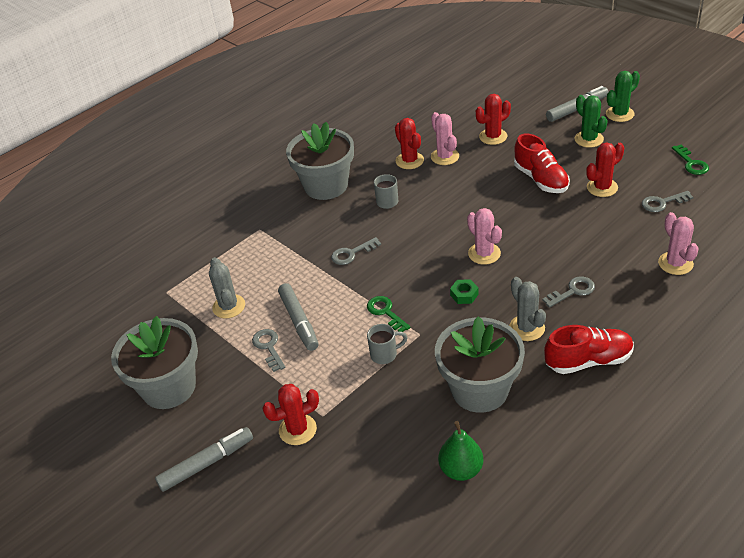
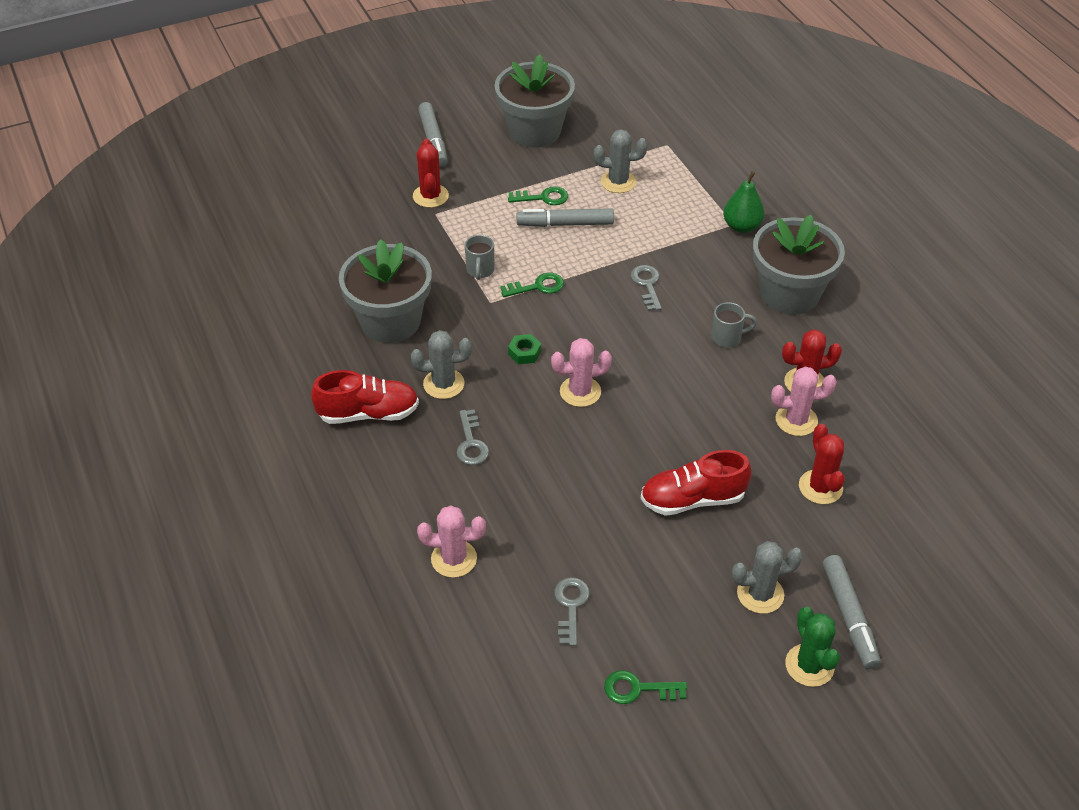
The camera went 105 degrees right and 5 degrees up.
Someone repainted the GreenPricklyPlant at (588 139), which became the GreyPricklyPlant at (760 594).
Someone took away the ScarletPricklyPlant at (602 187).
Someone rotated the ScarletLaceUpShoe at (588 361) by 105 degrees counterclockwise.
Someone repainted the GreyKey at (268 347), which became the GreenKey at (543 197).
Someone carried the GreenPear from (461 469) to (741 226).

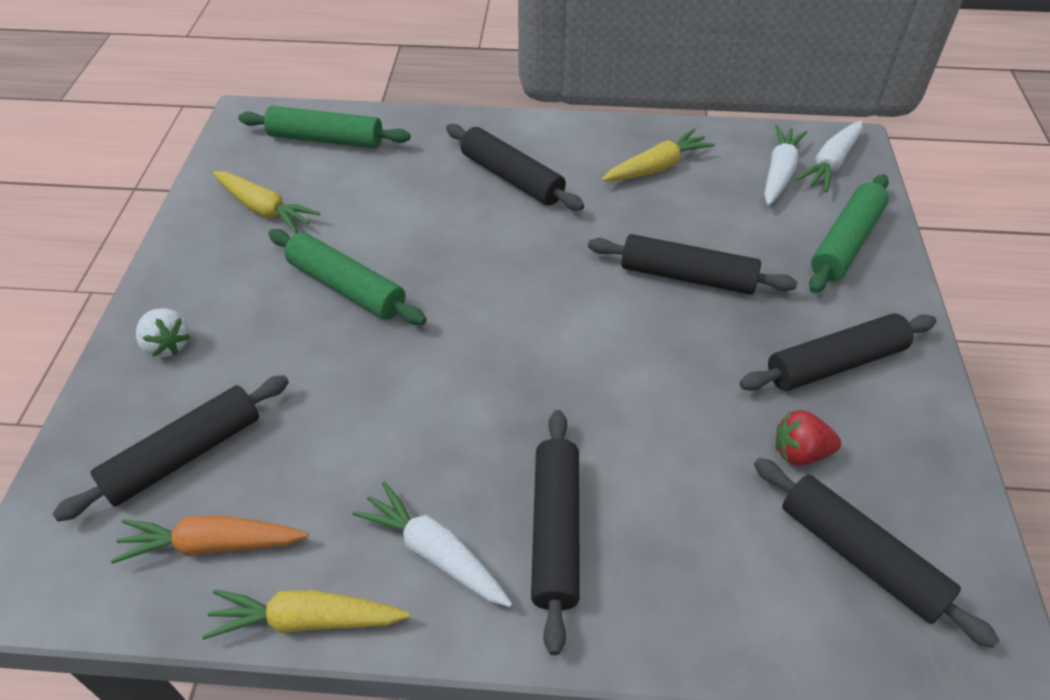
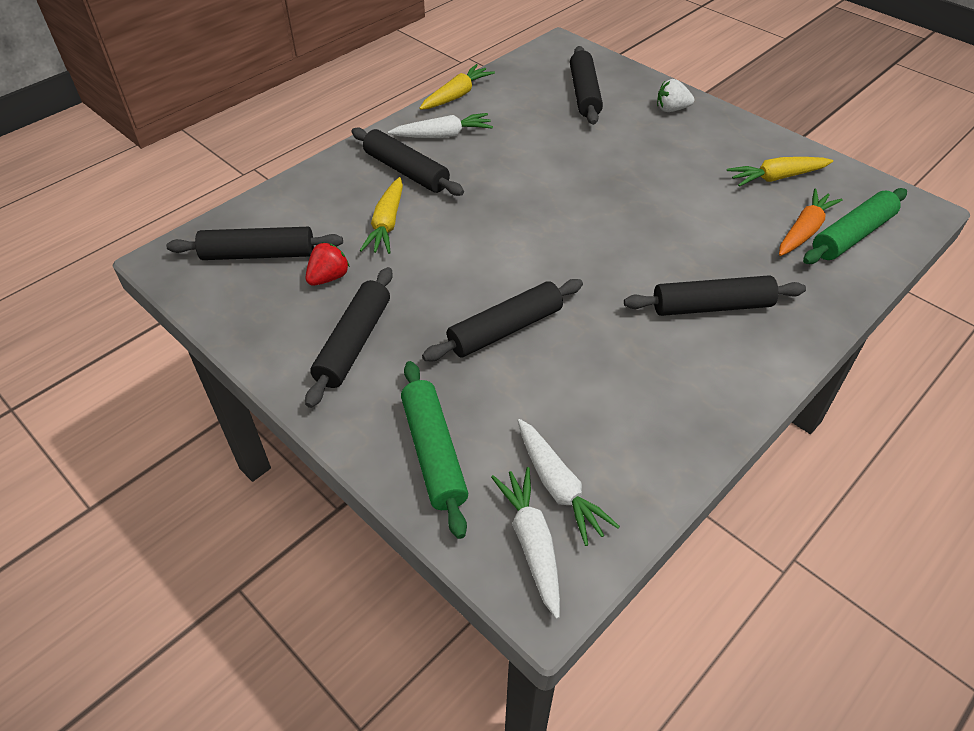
The camera went 130 degrees right and 0 degrees up.
Someone carried the YellowRootVegetable from (657 167) to (387 224).
Someone took away the GreenDoughRoller at (346 287).
Someone carried the OrangeRootVegetable from (212 545) to (804 231).

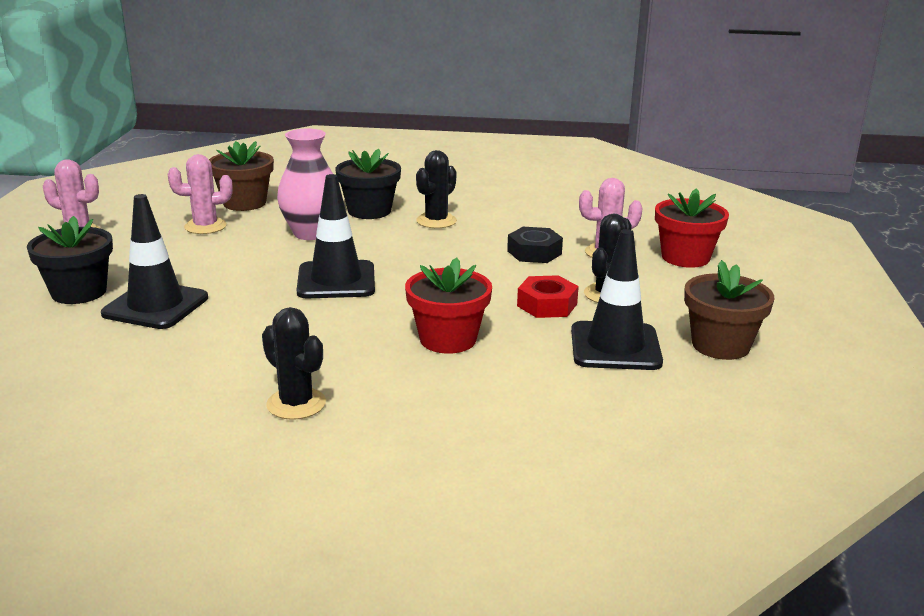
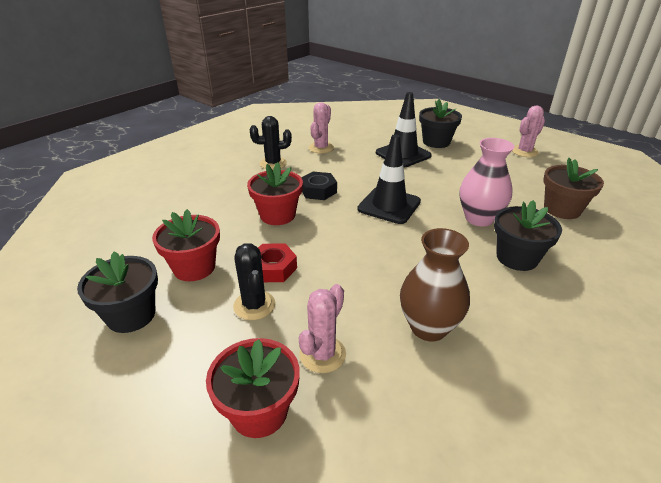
The camera went 125 degrees right and 10 degrees up.
Someone took away the BlackPricklyPlant at (436 221).
Someone carried the PinkPricklyPlant from (205 226) to (321 148).
Someone carried the BlackHexNut from (534 252) to (318 190).
Someone swapped the BlackRoadCone at (615 347) for the ScarletFlowerPot at (194 267).
Someone repainted the BrownFlowerPot at (720 345), which became the BlackFlowerPot at (131 315).
Someone put down the BrownTallVase at (428 327).

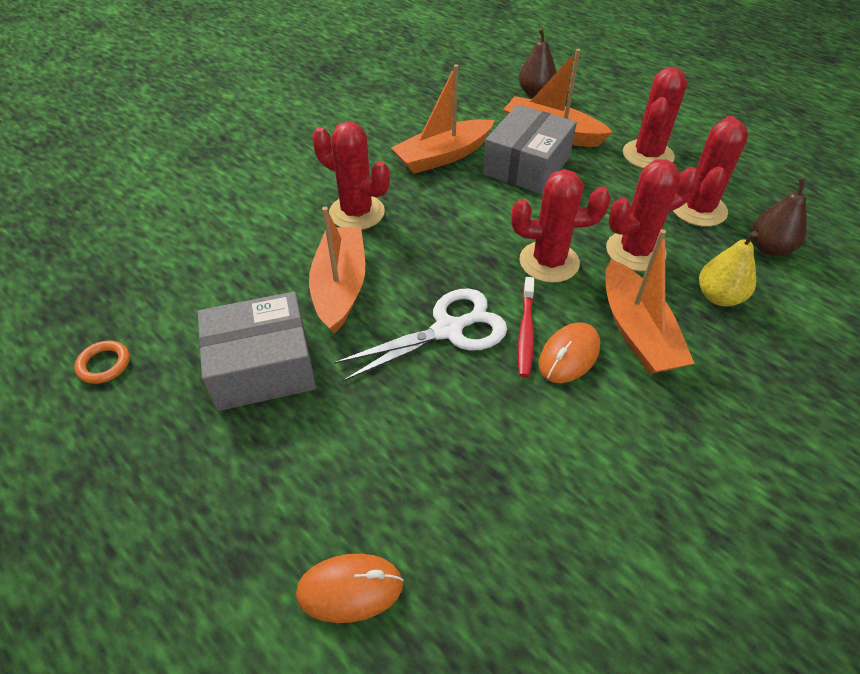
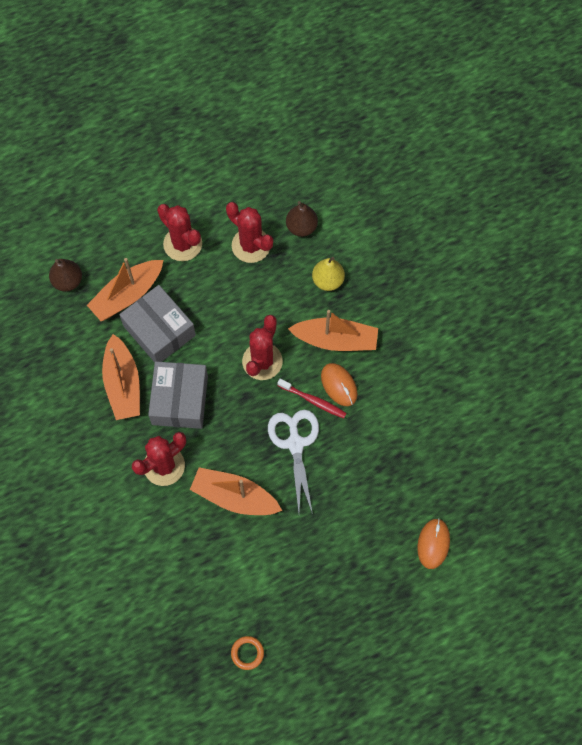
The camera went 70 degrees left and 20 degrees up.
Someone took away the ScarletPricklyPlant at (635 251).
Someone carried the GreyBox from (262 367) to (180 400).

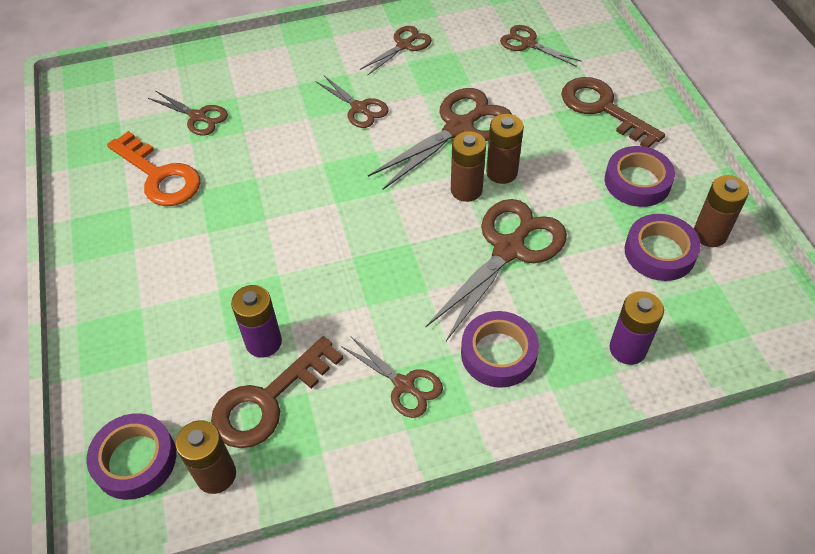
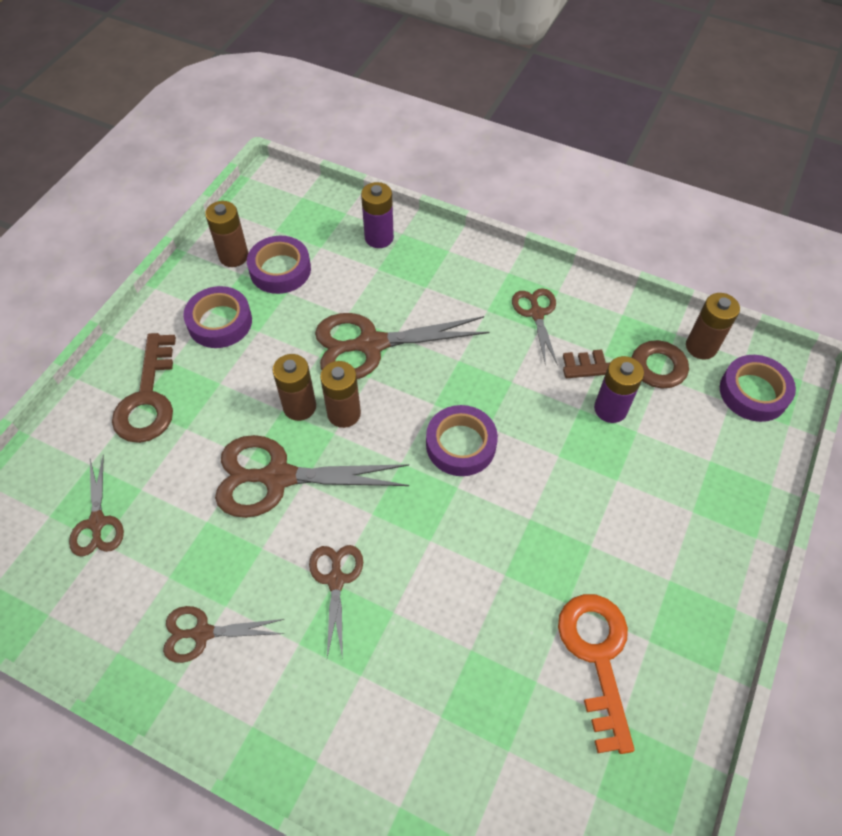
The camera went 140 degrees left and 5 degrees up.
Someone took away the BrownScissors at (198 117).
Someone carried the PurpleStickyTape from (498 354) to (461 444).

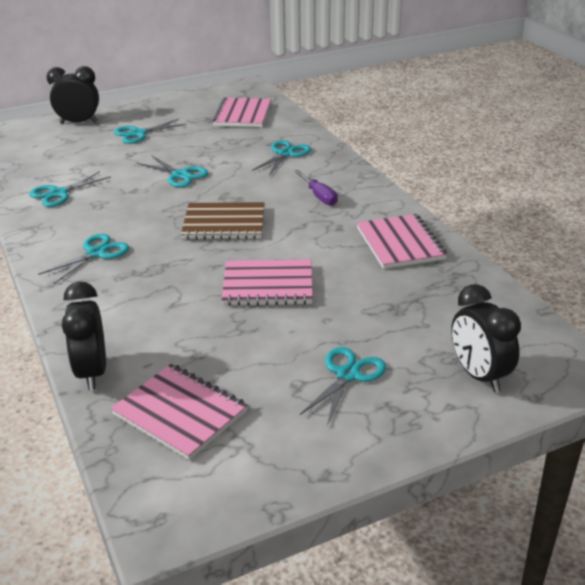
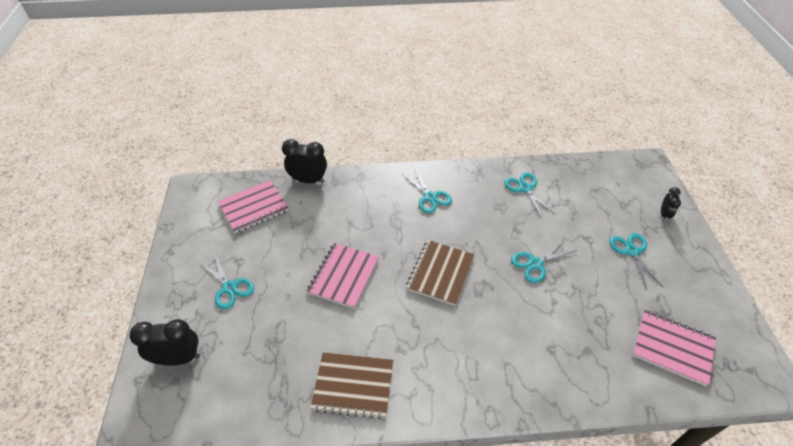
The camera went 110 degrees right and 15 degrees up.
Someone scaled the BlackBedsideClock at (79 123) by 0.57.
Someone took away the AquaScissors at (285 154).
Someone took away the PurpleFlatScrewdriver at (319 196).
Someone repainted the PinkNotebook at (400 243), which became the BrownNotebook at (353 386).

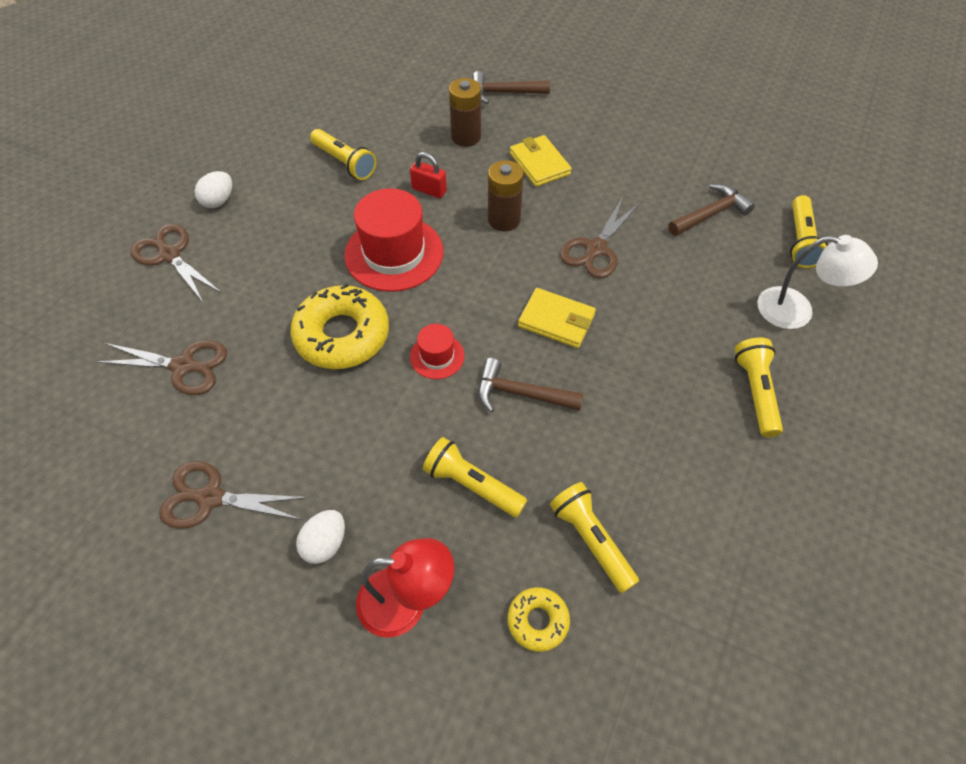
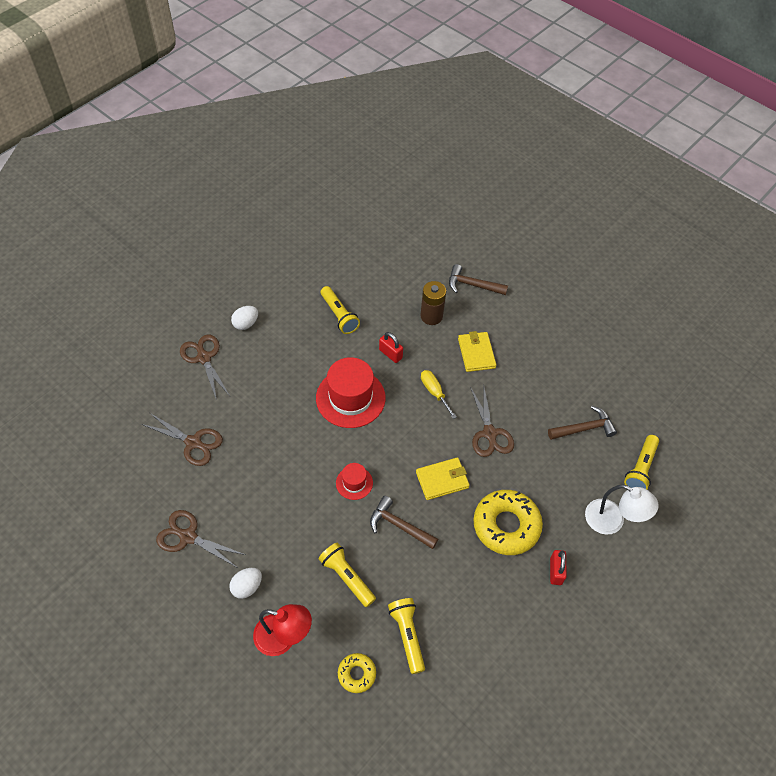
The camera went 15 degrees right and 0 degrees up.
Someone swapped the BrownBattery at (504 220) for the YellowFlatScrewdriver at (434 392).
Someone rotated the BrownScissors at (595 249) by 60 degrees counterclockwise.
Someone carried the YellowDonut from (342 335) to (506 525).
Someone rotated the YellowCardWallet at (556 320) by 60 degrees counterclockwise.
Someone swapped the YellowTorch at (755 392) for the ScarletPadlock at (555 571).

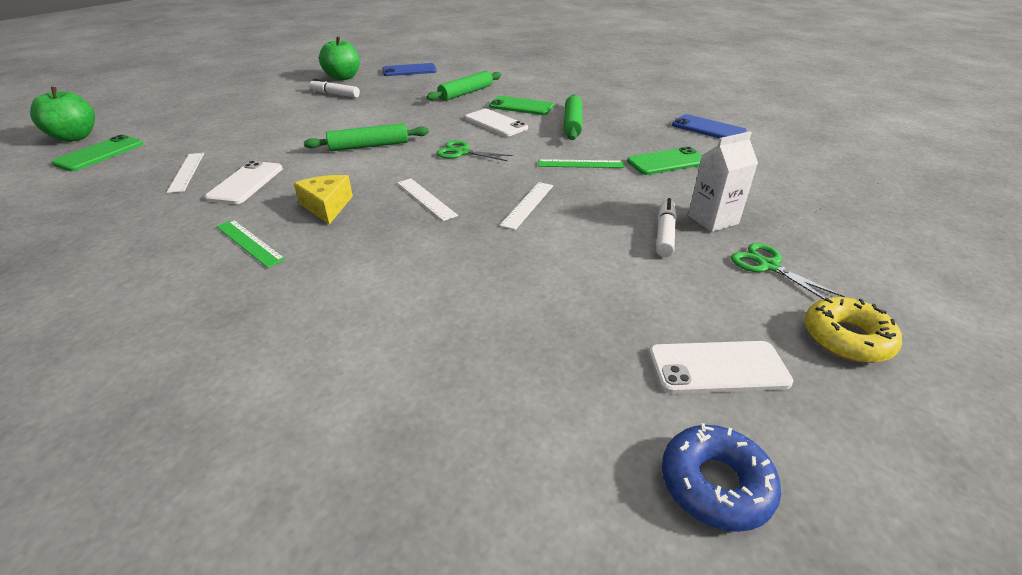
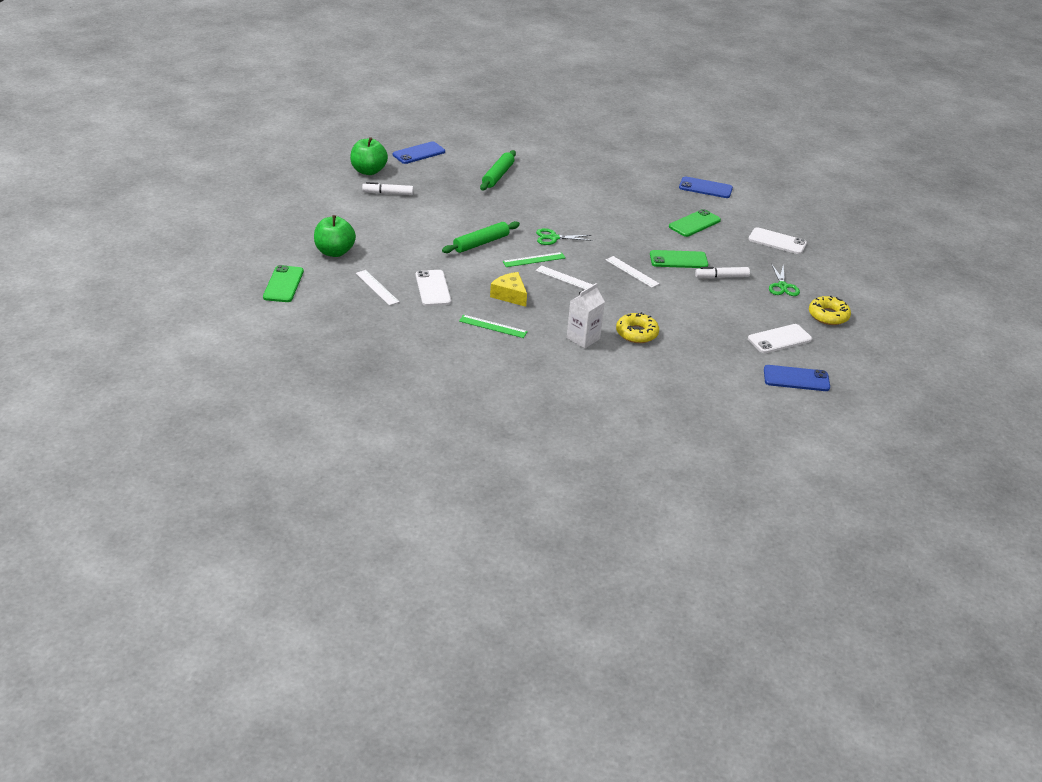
The camera went 25 degrees left and 0 degrees up.
Someone carried the GreenAppleFruit from (75 137) to (334 252).
Someone took away the GreenDoughRoller at (572 124).
Someone carried the GreenSmartphone from (521 106) to (678 260).
Someone carried the WhiteSmartphone from (496 123) to (777 241).
Someone carried the WhiteJuiceCarton from (713 219) to (583 338).
Someone carried the GreenStraightedge from (580 164) to (534 259).
Someone rotated the WhiteStraightedge at (527 205) by 45 degrees counterclockwise.
Someone rotated the WhiteMarker at (664 234) by 90 degrees counterclockwise.
Someone rotated the GreenScissors at (768 266) by 120 degrees counterclockwise.
Someone swapped the RoyalBlueDonut at (715 484) for the RoyalBlueSmartphone at (796 378).
Someone put down the YellowDonut at (636 333).

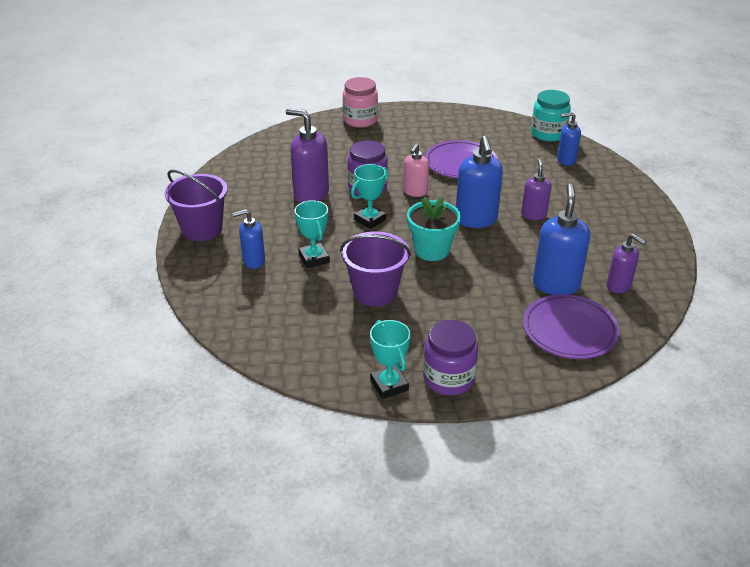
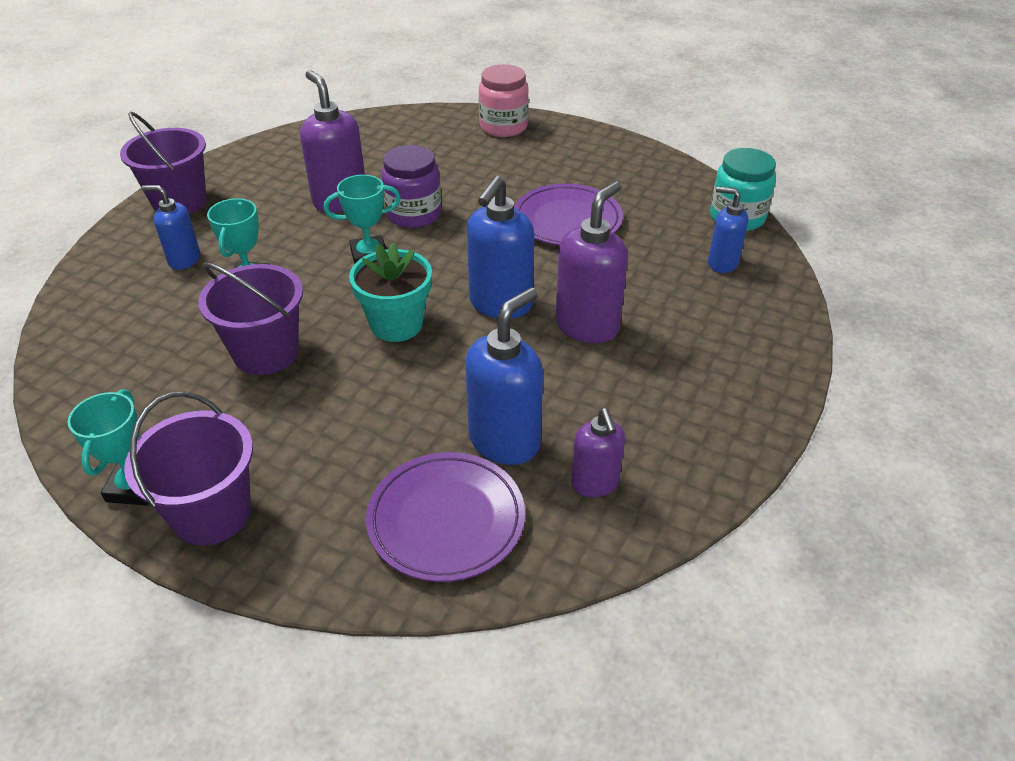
The camera went 30 degrees right and 5 degrees up.
Someone took away the PinkSoapPump at (415 192).
Someone scaled the PurpleSoapPump at (533 215) by 1.64.
Someone swapped the PurpleJar at (448 378) for the PurpleSandBucket at (212 513).

